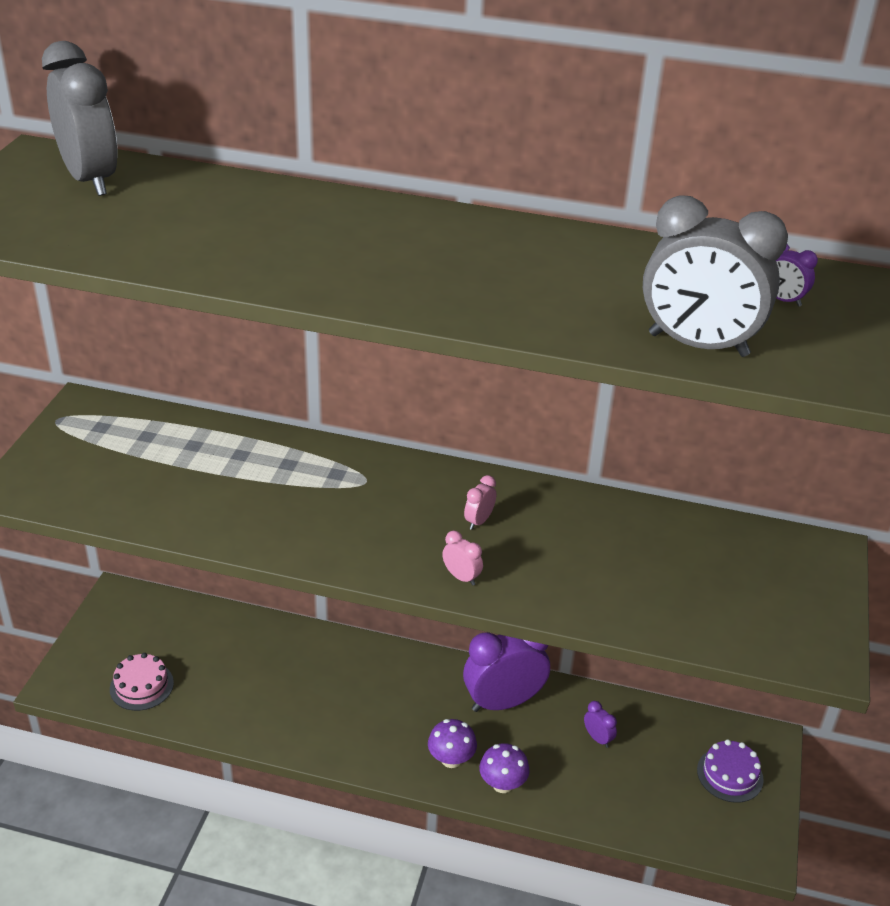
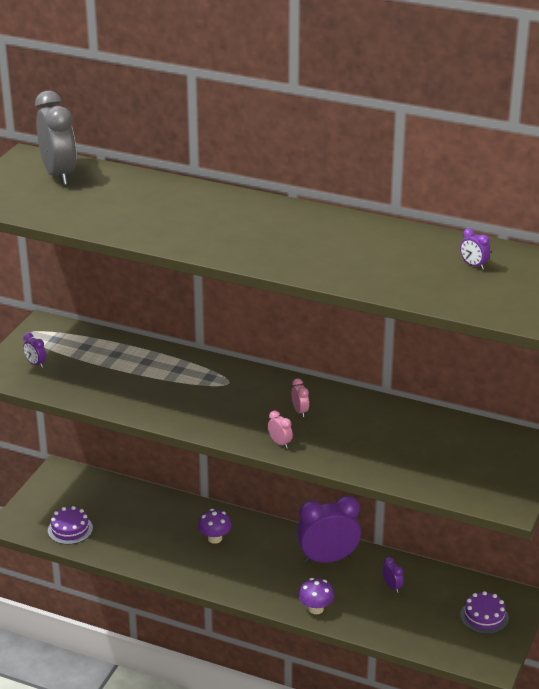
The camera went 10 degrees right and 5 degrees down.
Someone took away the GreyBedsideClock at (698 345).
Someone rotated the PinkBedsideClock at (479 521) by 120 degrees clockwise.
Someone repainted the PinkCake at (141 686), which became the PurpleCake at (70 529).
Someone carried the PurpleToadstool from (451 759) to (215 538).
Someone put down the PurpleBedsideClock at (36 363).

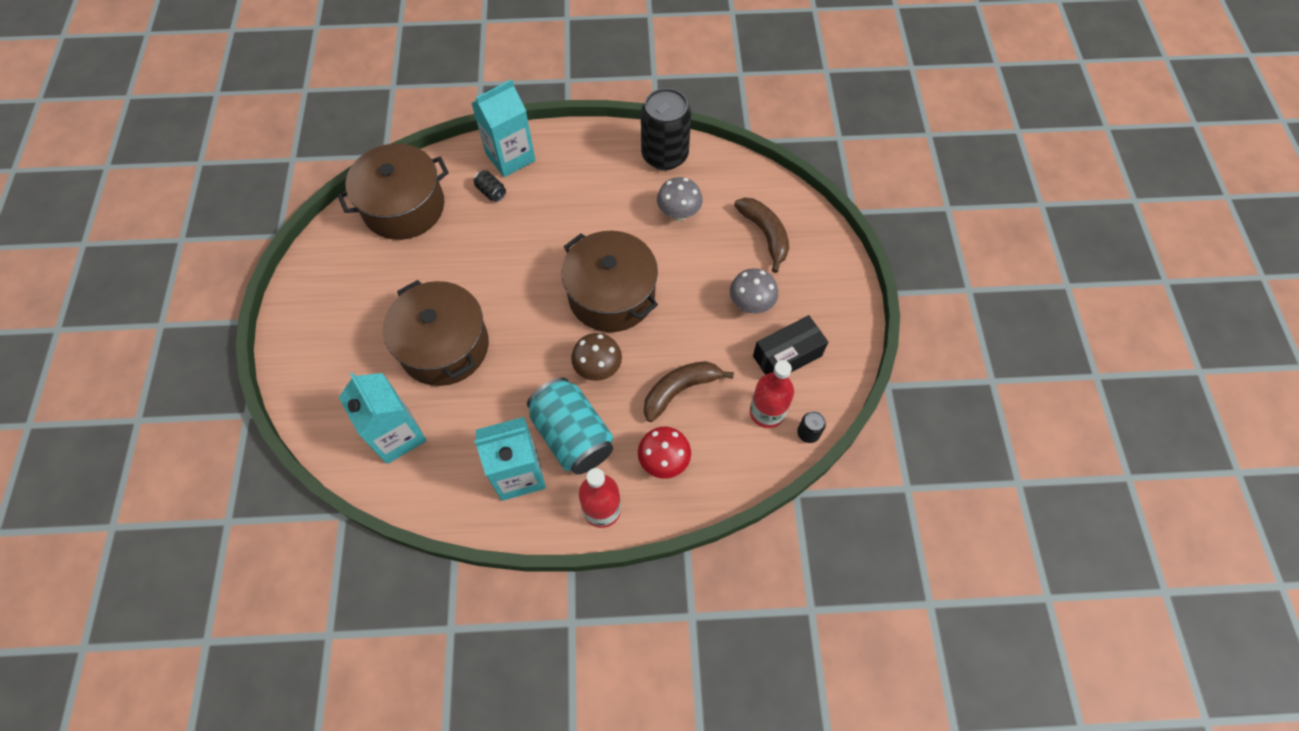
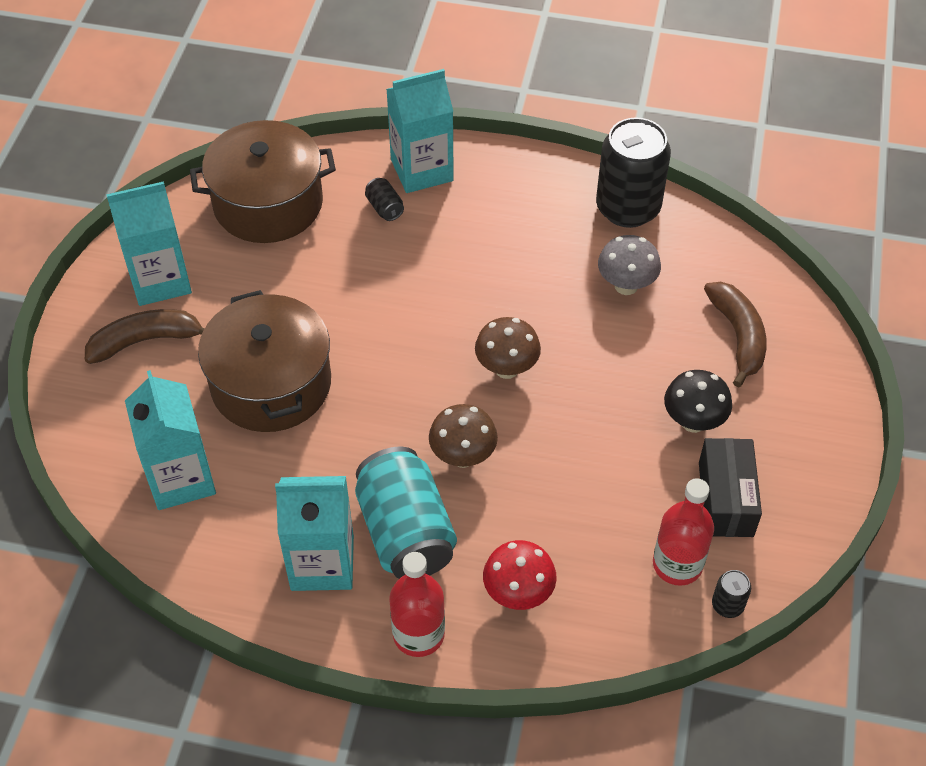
The camera went 15 degrees right and 10 degrees down.
Someone swapped the BrownStockpot at (611 295) for the BrownToadstool at (506 368).
Someone repainted the GreyToadstool at (750 304), which became the BlackToadstool at (693 422).
Someone rotated the BlackBox at (787 356) by 75 degrees counterclockwise.
Someone carried the BrownToyBanana from (680 390) to (146 341).
Someone put down the AquaJuiceCarton at (160 280).

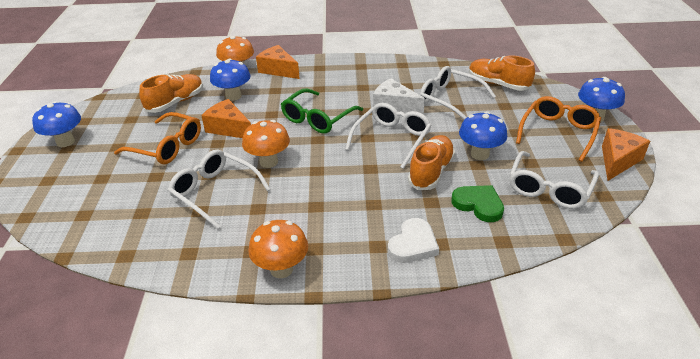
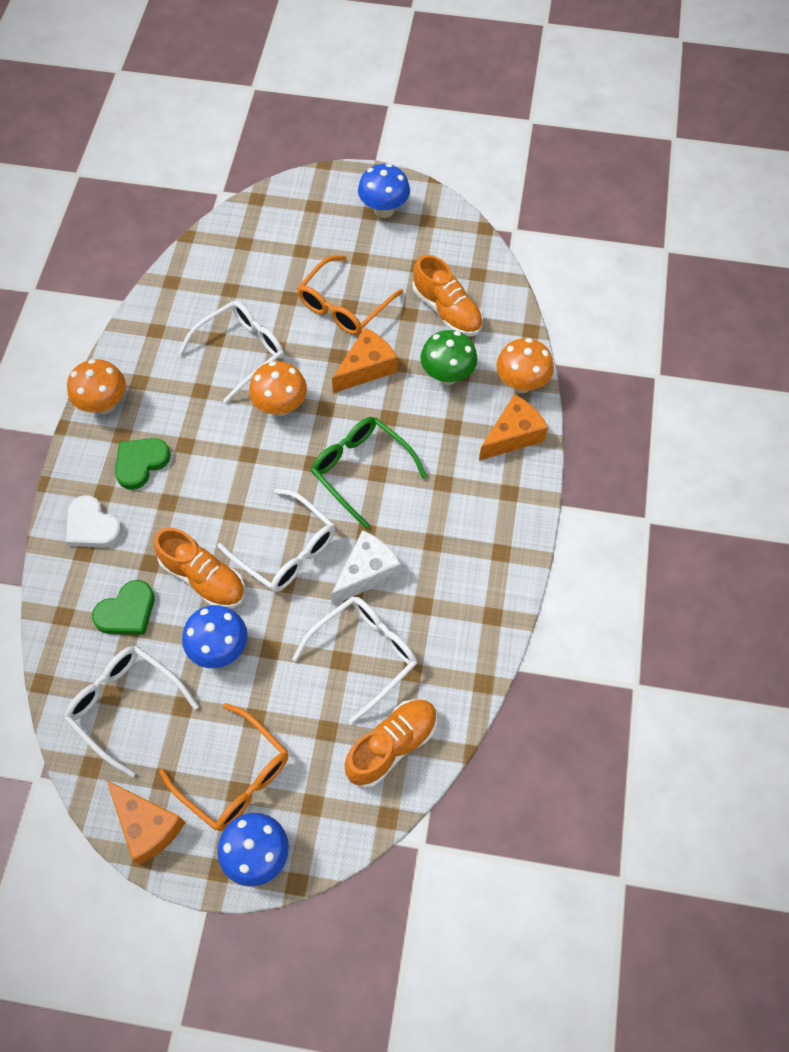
The camera went 100 degrees right and 25 degrees up.
Someone repainted the RoyalBlueToadstool at (233 96), which became the GreenToadstool at (447 375).
Someone put down the GreenHeartShape at (141 463).

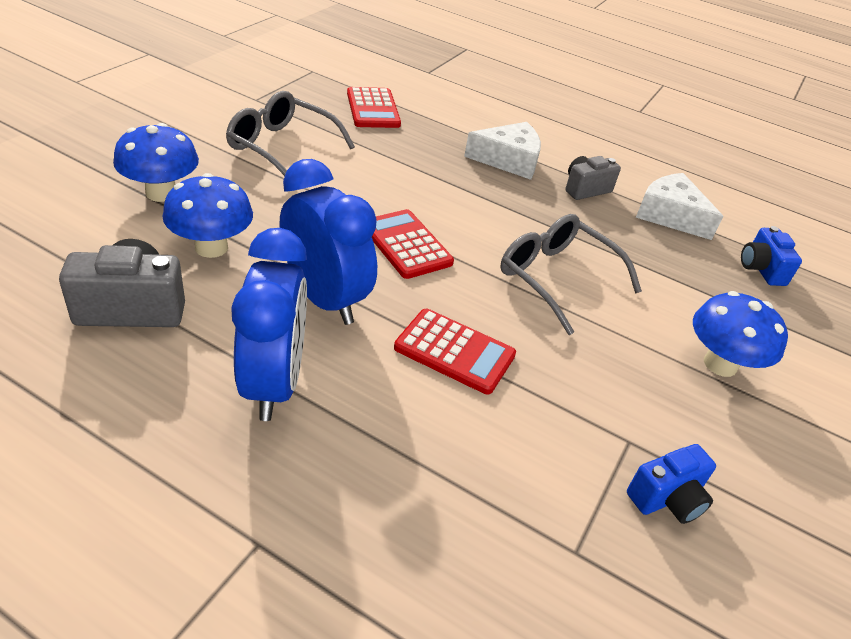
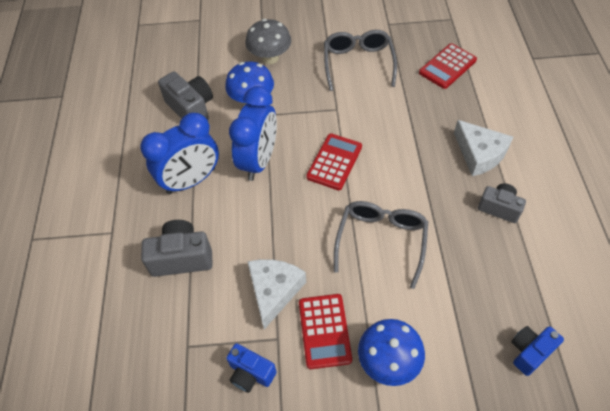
The camera went 65 degrees right and 15 degrees up.
Someone repainted the RoyalBlueToadstool at (161 193), which became the GreyToadstool at (270 58).
Someone carried the WhiteCheeseWedge from (670 215) to (274 291).
Someone carried the ScarletPocketCalculator from (454 352) to (324 331).
Someone put down the GreyCompactCamera at (182 257).

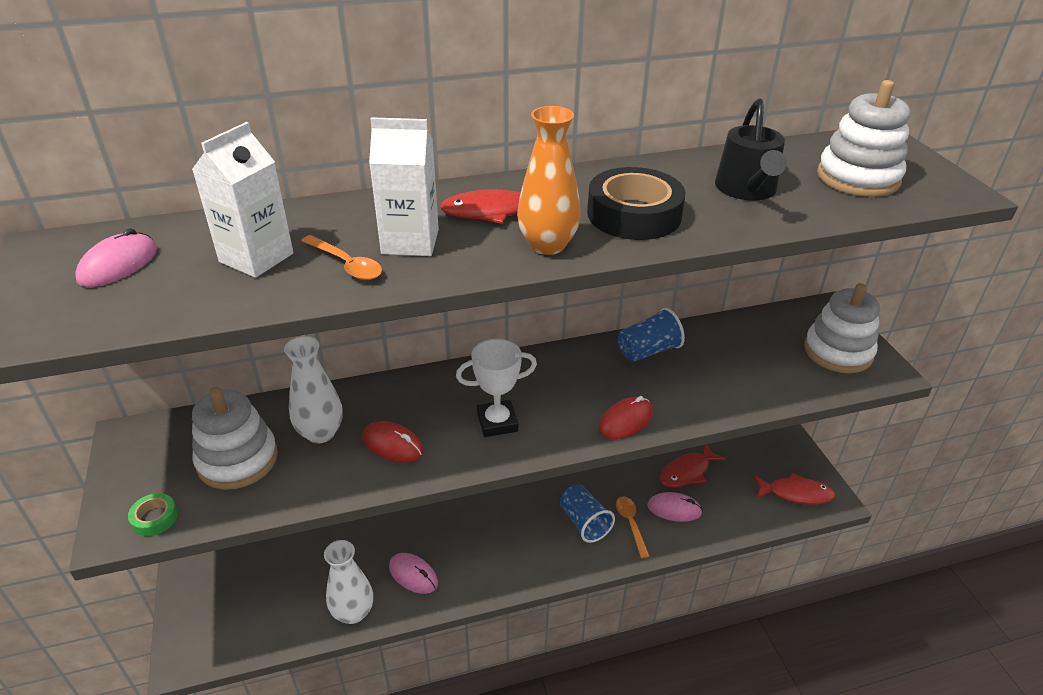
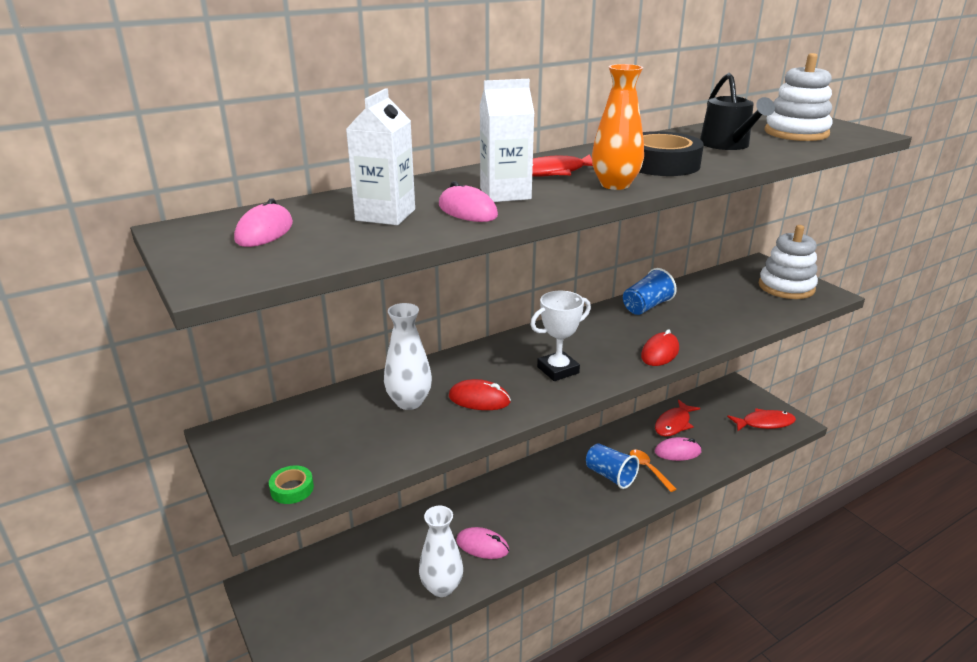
The camera went 15 degrees left and 10 degrees down.
Someone swapped the OrangeSpoon at (347 265) for the PinkMouse at (467 210).
Someone took away the WhiteStackingRings at (237 460).

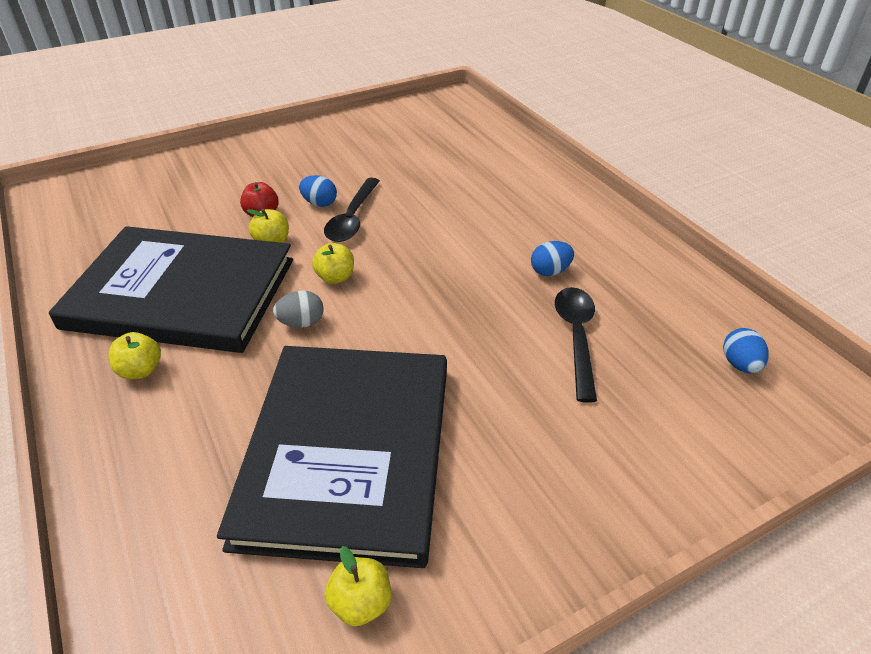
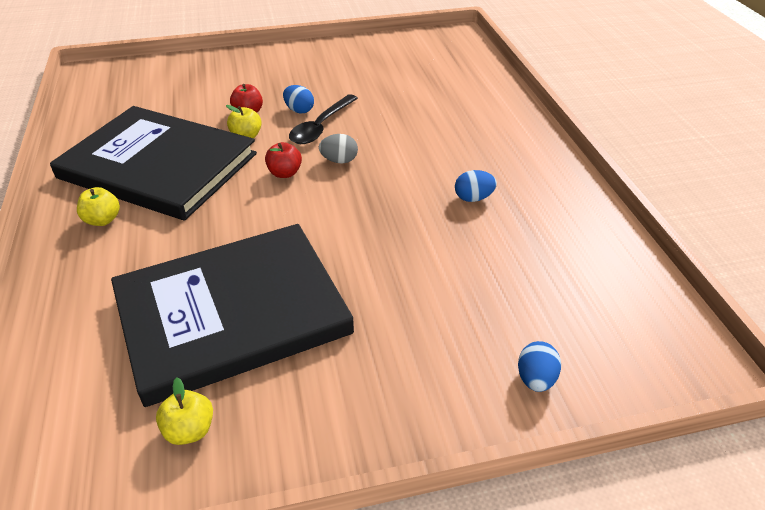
The camera went 15 degrees right and 0 degrees up.
Someone repainted the YellowAppleFruit at (335 277), which became the ScarletAppleFruit at (285 173).
Someone took away the BlackSpoon at (576 337).
Someone carried the GreyEgg from (301 323) to (339 160).
Someone carried the RoyalBlueEgg from (740 365) to (535 379).
Someone rotated the BlackHardback at (348 452) by 45 degrees clockwise.

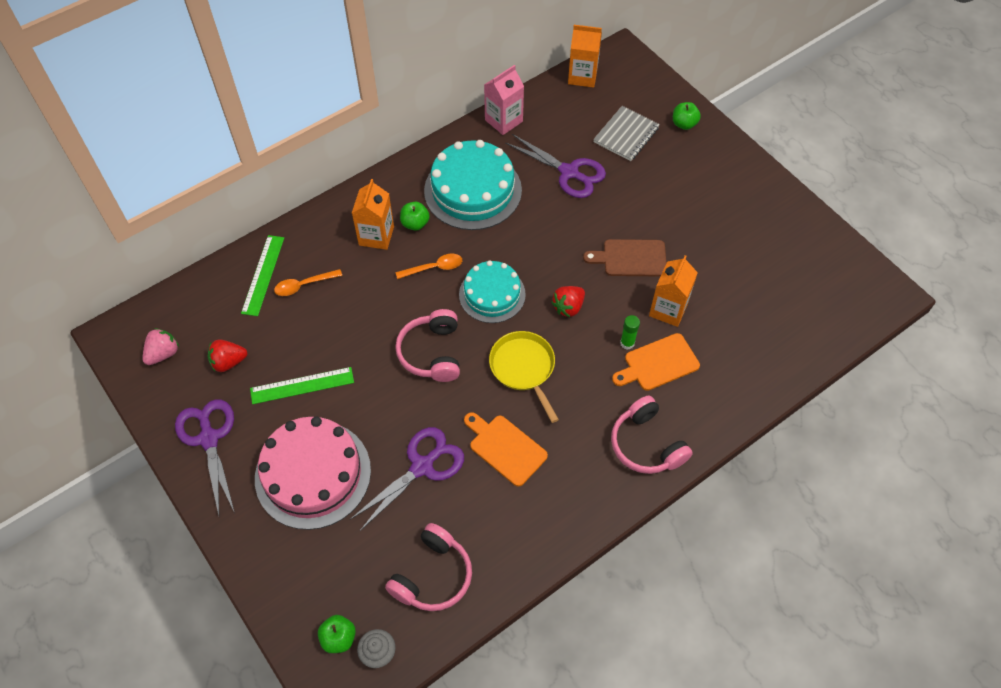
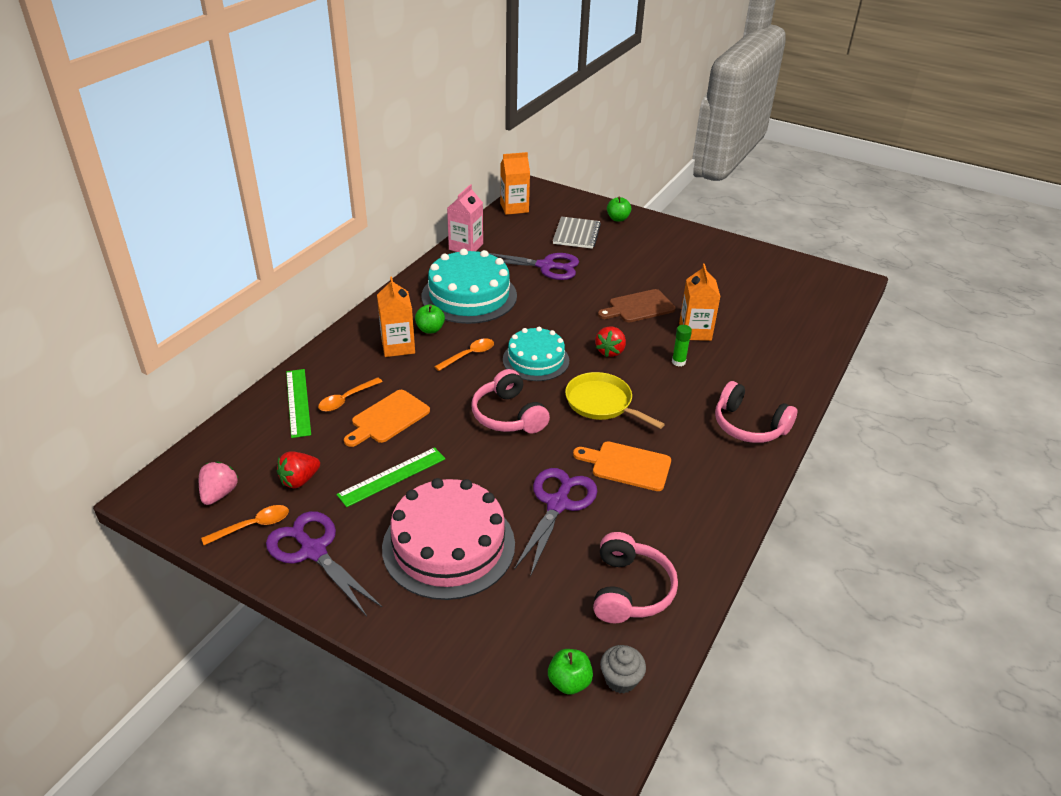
The camera went 25 degrees left and 20 degrees down.
Someone carried the OrangeBreadBoard from (658 363) to (388 418).
Someone put down the OrangeSpoon at (253 526).

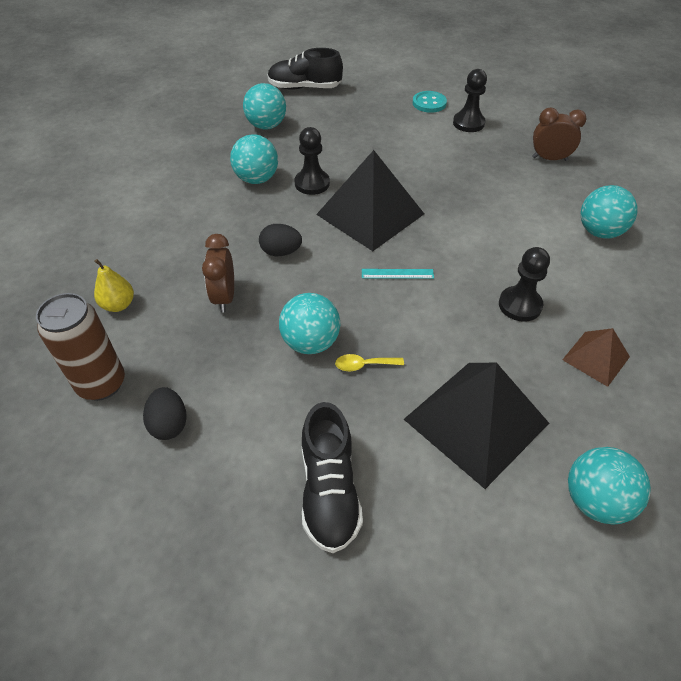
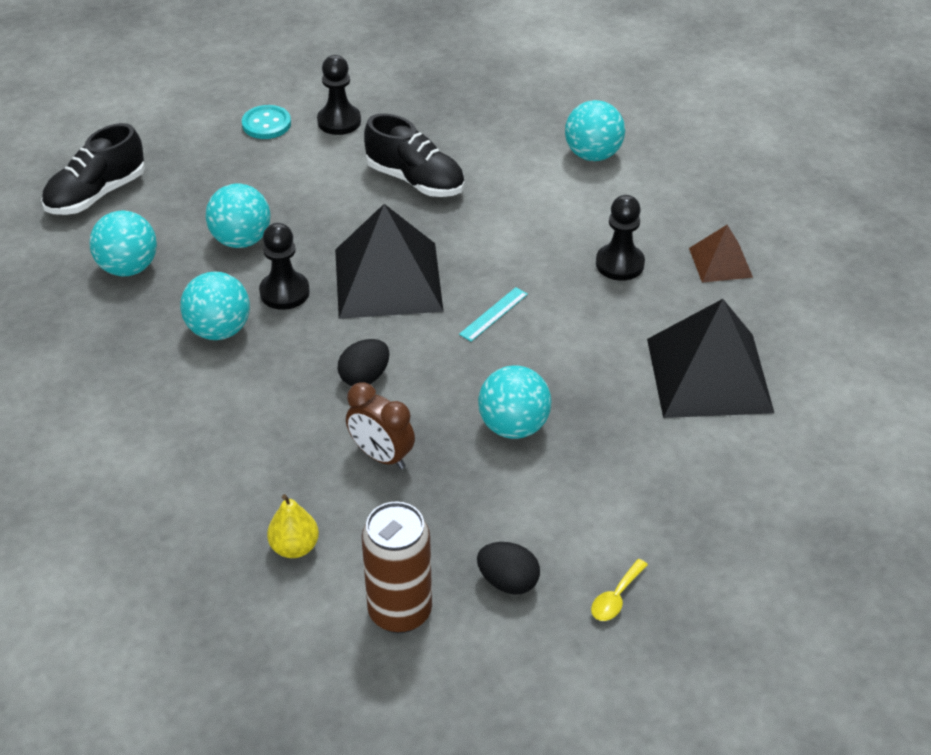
The camera went 50 degrees left and 5 degrees down.
Someone took away the BrownBedsideClock at (549 159).
Someone carried the YellowSpoon from (364 365) to (616 598).
Someone carried the BlackLaceUpShoe from (329 490) to (415 180).
Someone carried the AquaSphere from (595 500) to (241 240).

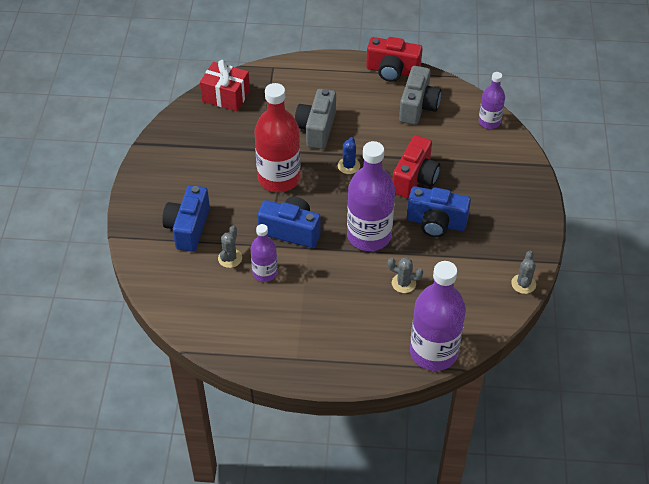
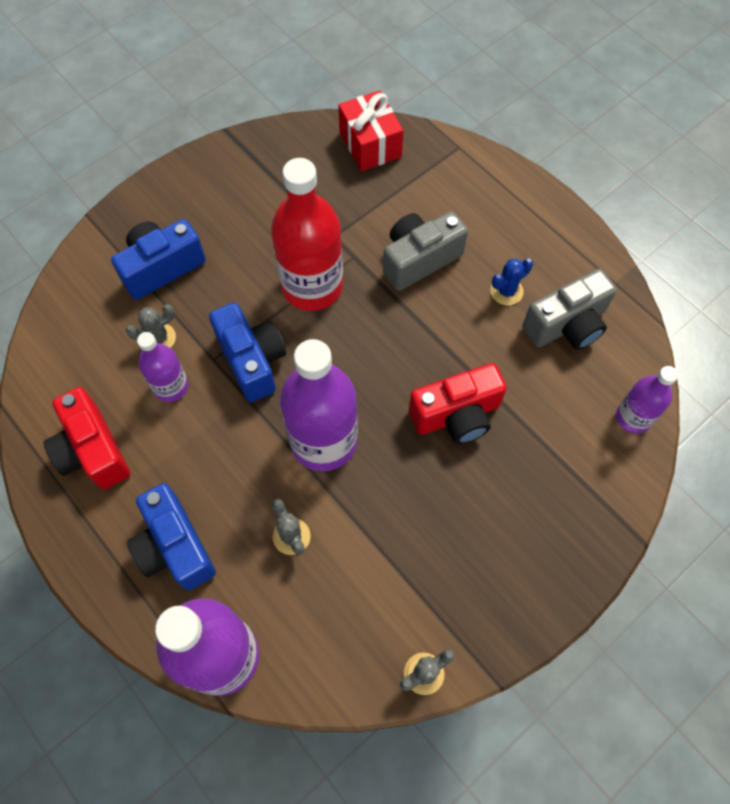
The camera went 45 degrees right and 15 degrees up.
Someone carried the ScarletCompactCamera from (392 71) to (93 451).
Someone carried the RoyalBluePricklyPlant from (348 166) to (506 291).
Someone carried the RoyalBlueCompactCamera from (436 223) to (175 547).

